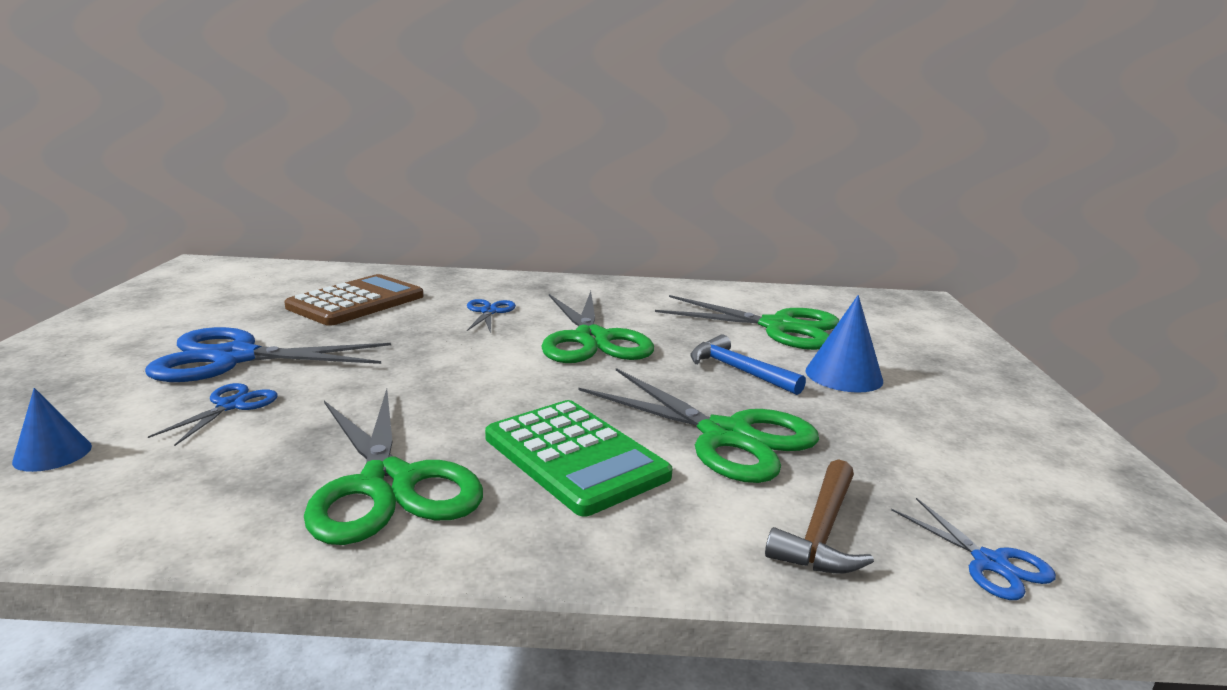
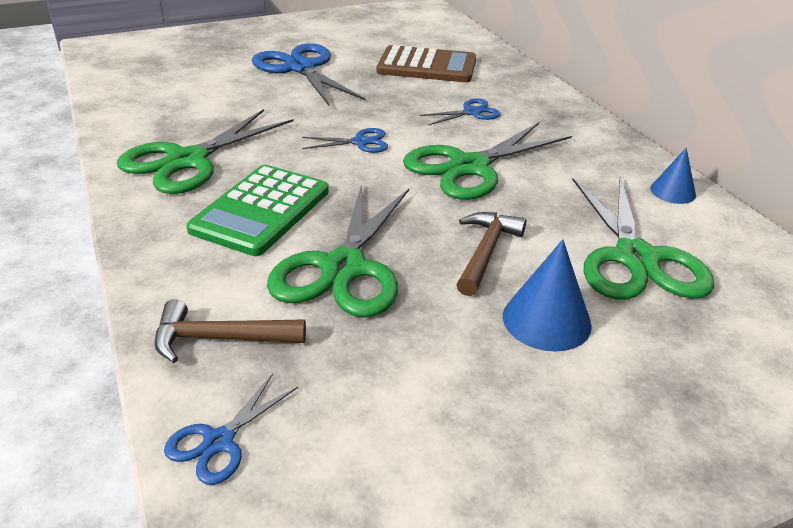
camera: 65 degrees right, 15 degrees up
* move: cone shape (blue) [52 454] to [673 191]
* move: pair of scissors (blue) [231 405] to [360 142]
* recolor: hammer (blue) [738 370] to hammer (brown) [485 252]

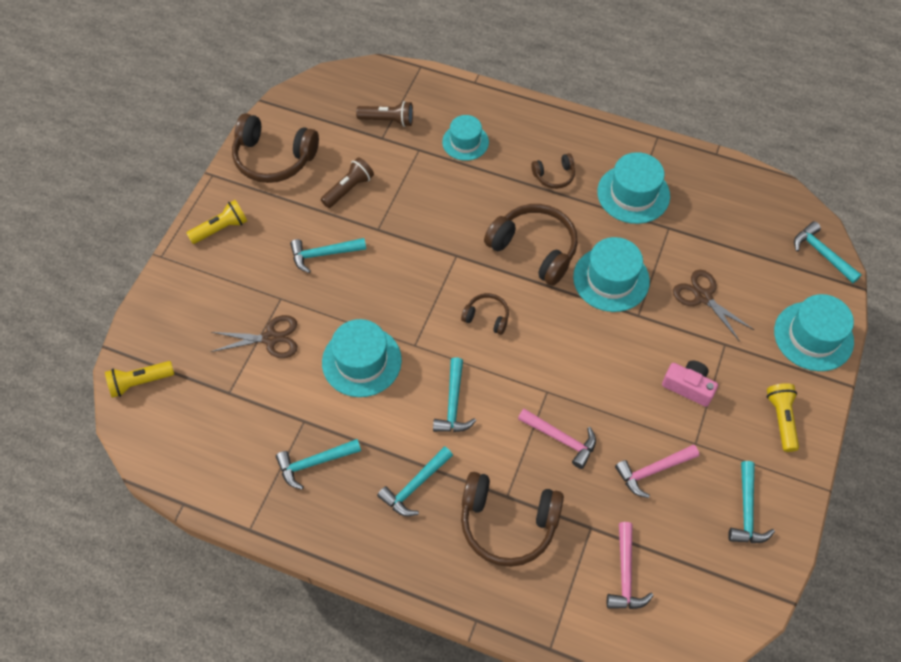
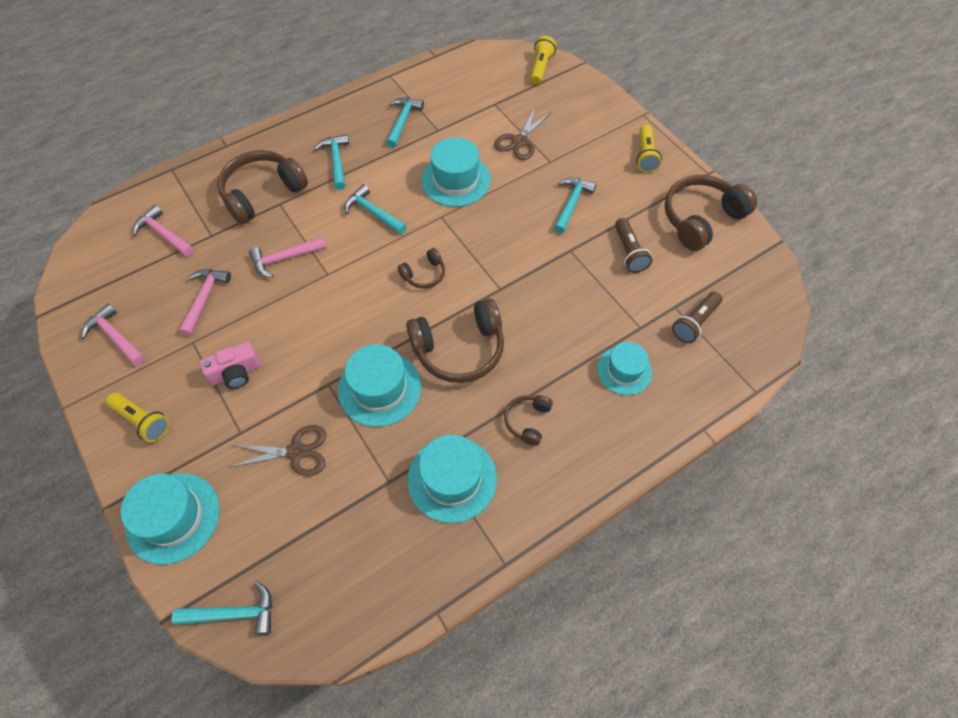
camera: 125 degrees right, 0 degrees up
* recolor: hammer (turquoise) [747 511] to hammer (pink) [115 337]

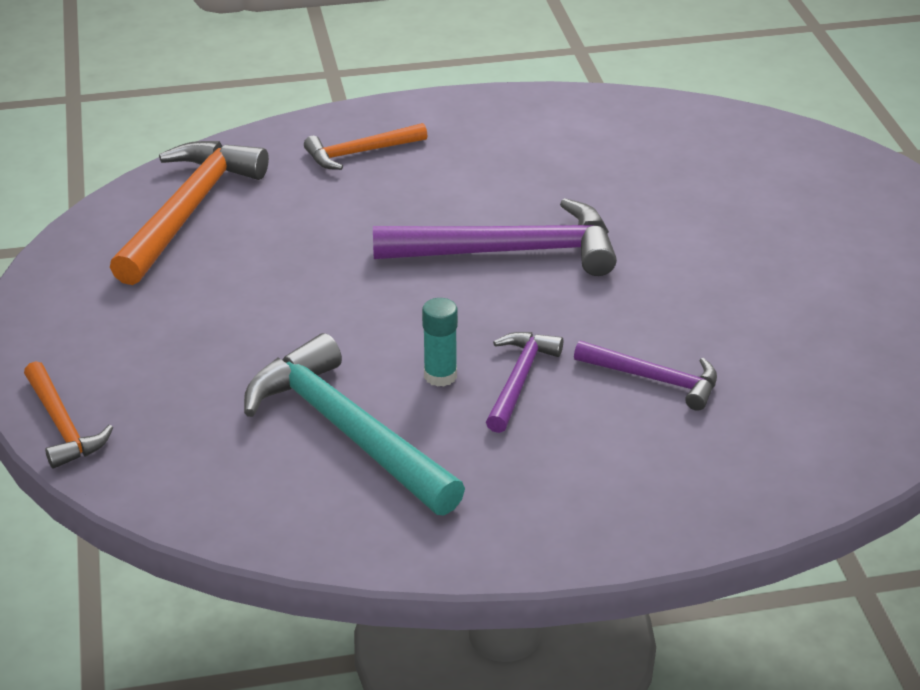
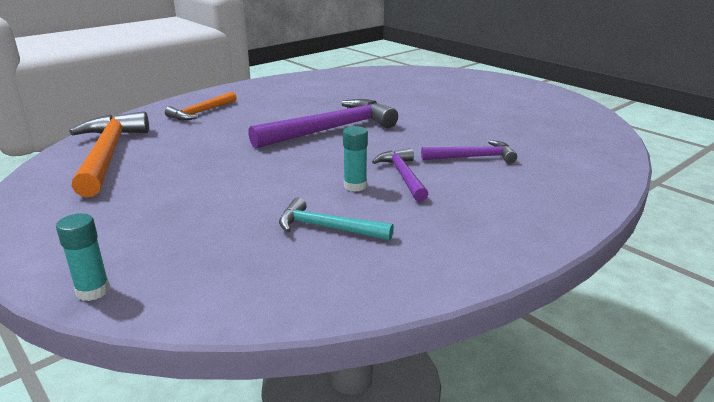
camera: 30 degrees left, 10 degrees down
* replace: hammer (bright orange) [62 425] to glue stick (turquoise) [93 291]
* resize: hammer (turquoise) [347 431] = [327 228] x0.55

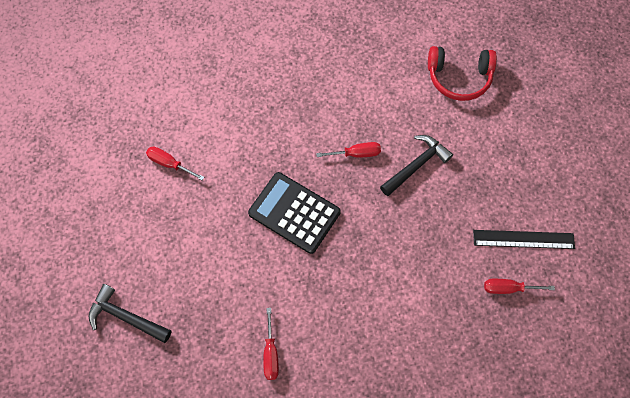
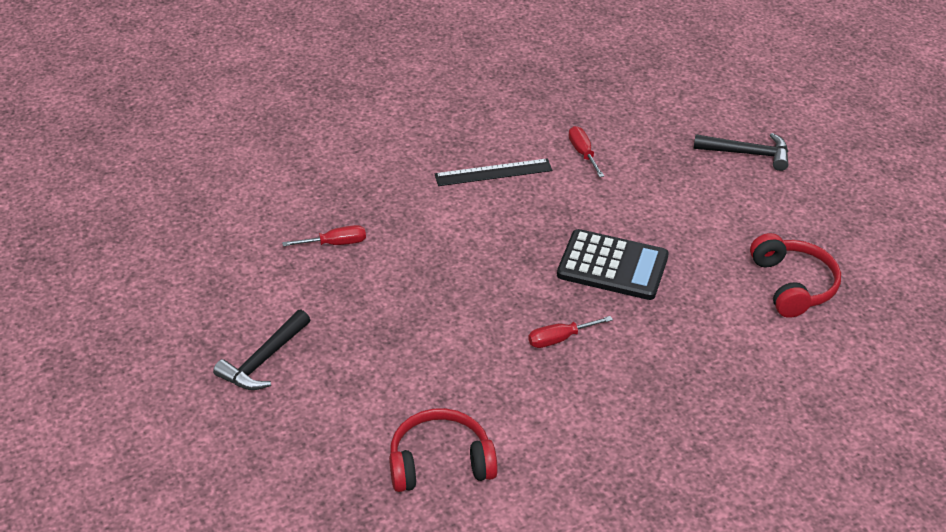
camera: 165 degrees right, 25 degrees down
* replace: screwdriver (crimson) [169 163] to headset (crimson) [792 285]
* move: hammer (ebony) [416 165] to [263 360]
* move: ruler (ebony) [523 239] to [493 172]

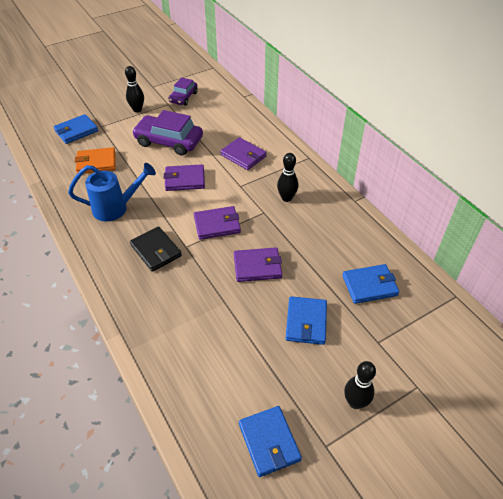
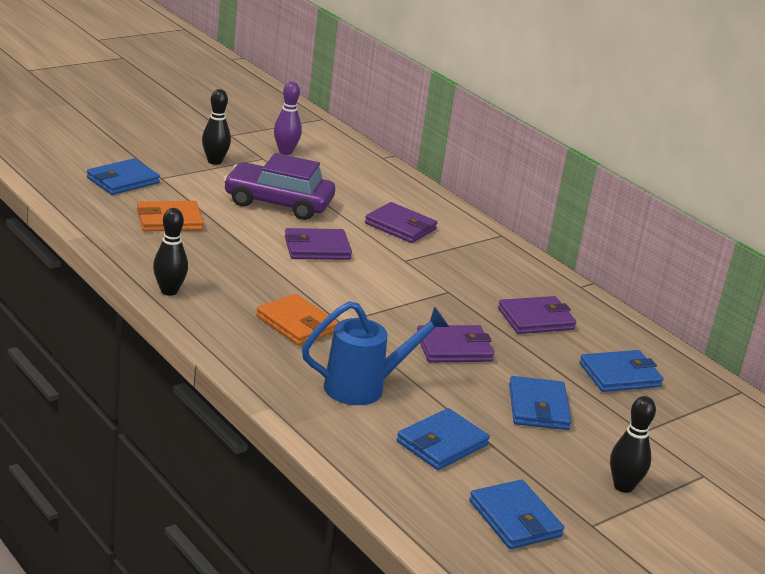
camera: 10 degrees left, 20 degrees down
* move: sprinkling can (blue) [116 208] to [365 387]
* recolor: billfold (ebony) [156 250] to billfold (bright orange) [296 324]
* replace: automobile (purple) [183 97] to bowling pin (purple) [285 152]
* move: billfold (purple) [217 225] to [536 319]
* move: bowling pin (ebony) [286 198] to [169 291]
* insert: billfold (blue) [442 443]

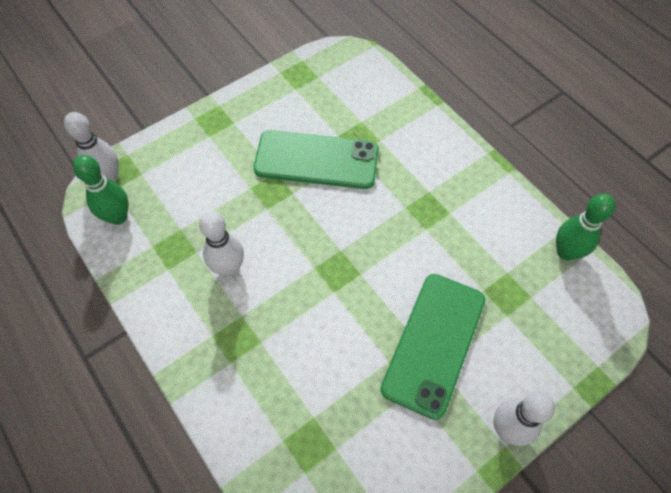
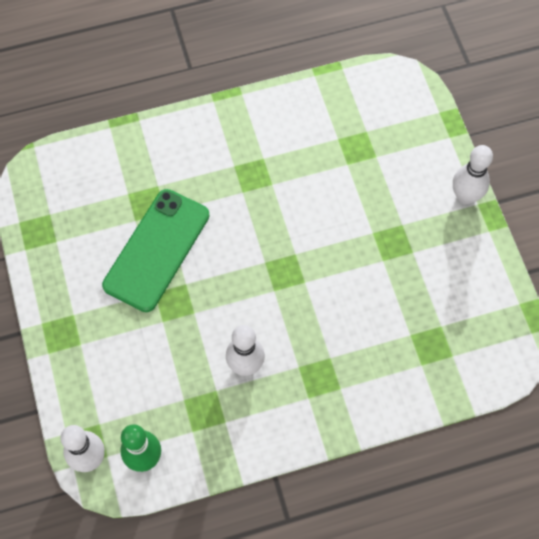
camera: 70 degrees left, 5 degrees up
* delete: mobile phone (emerald) [433 343]
* delete: bowling pin (emerald) [566 252]

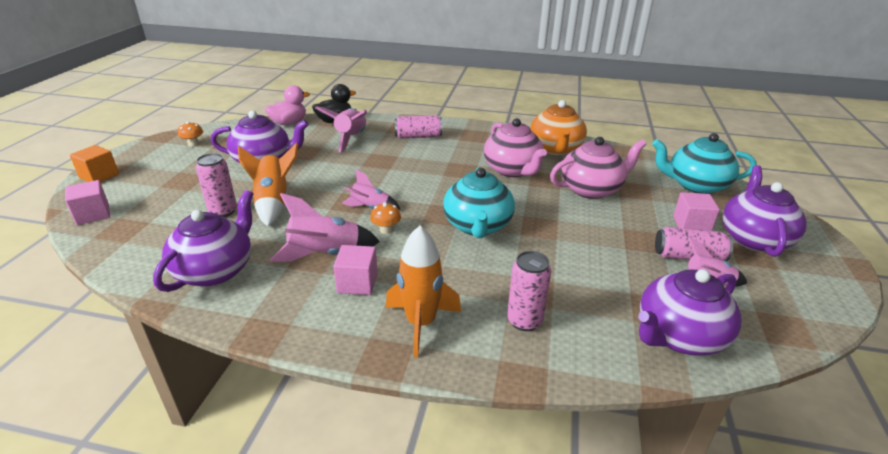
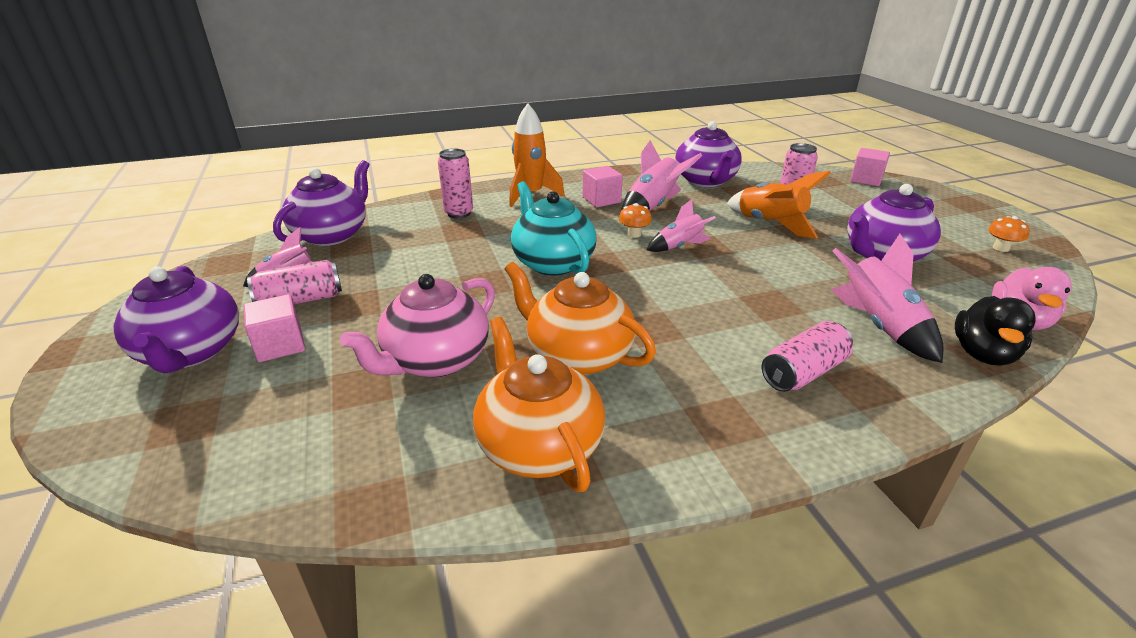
camera: 150 degrees right, 0 degrees up
* delete: cube (bright orange) [99 176]
* recolor: tea pot (pink) [512 170] to tea pot (bright orange) [577 355]
* delete: tea pot (turquoise) [696 185]

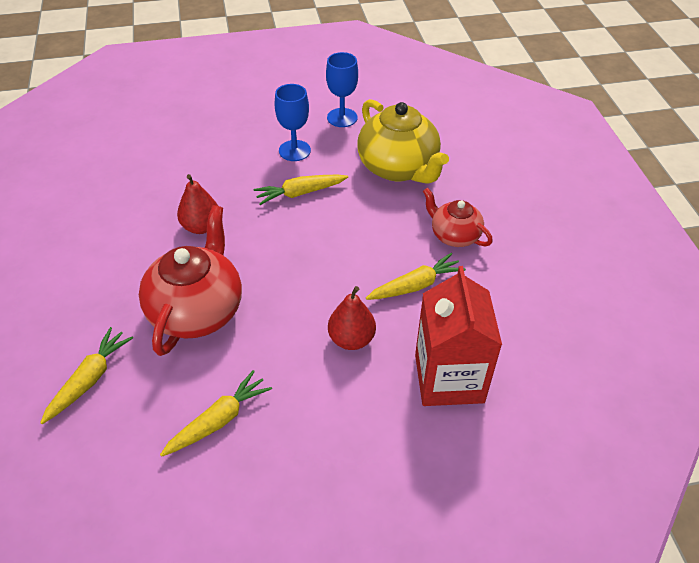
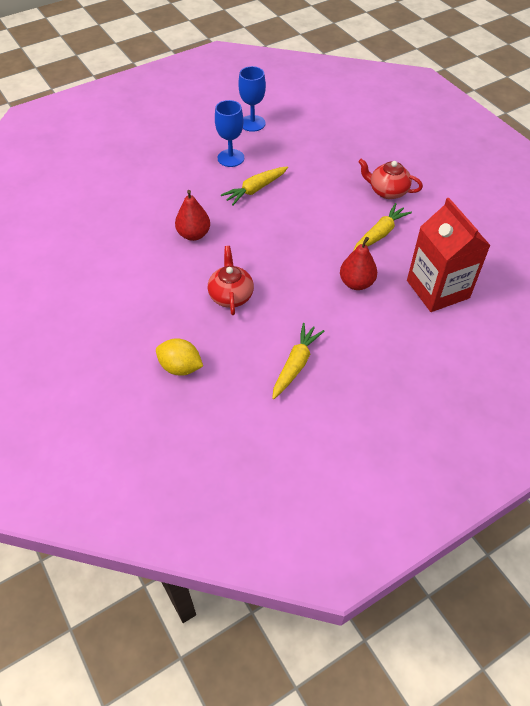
camera: 20 degrees left, 5 degrees up
* replace: root vegetable (yellow) [89 379] to lemon (yellow) [180 367]
* resize: tea pot (crimson) [197 310] = [231 295] x0.57
* delete: tea pot (yellow) [398 168]

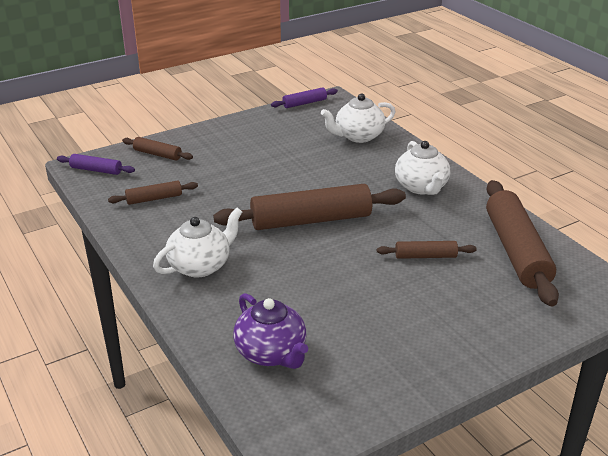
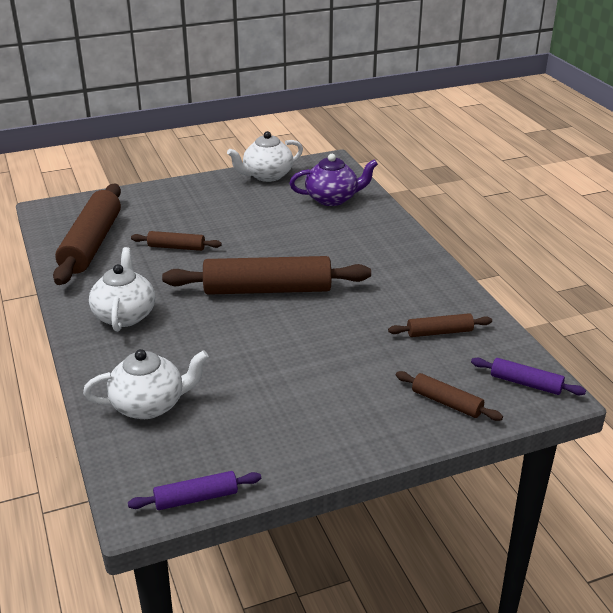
camera: 170 degrees left, 0 degrees up
* move: tea pot (pure white) [200 265] to [267 176]
* rotate: tea pot (purple) [271 353] = [332 199] 105 degrees clockwise

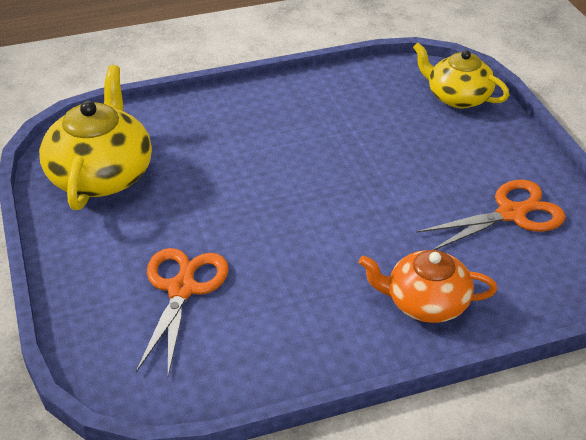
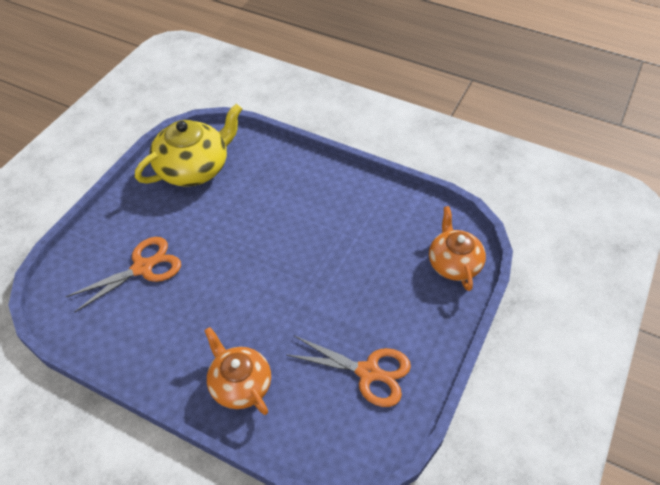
camera: 45 degrees right, 10 degrees up
* recolor: tea pot (yellow) [457 97] to tea pot (bright orange) [454 263]

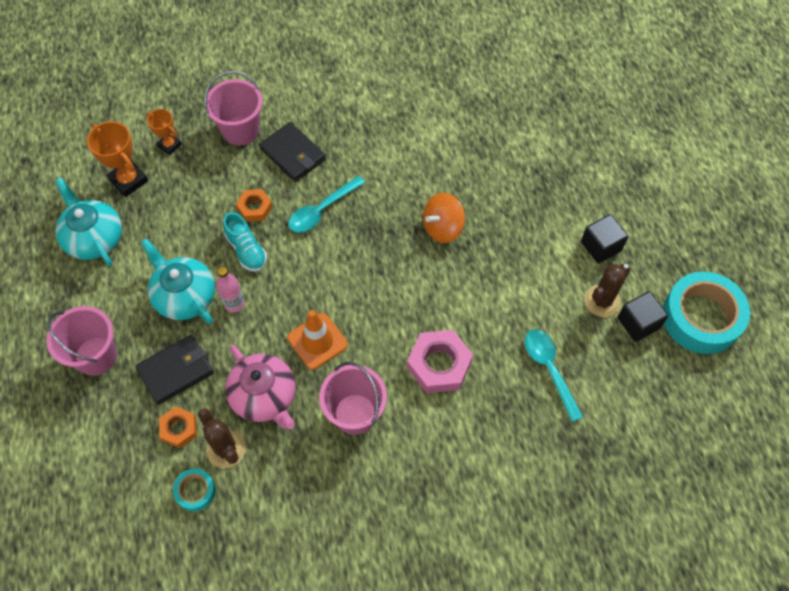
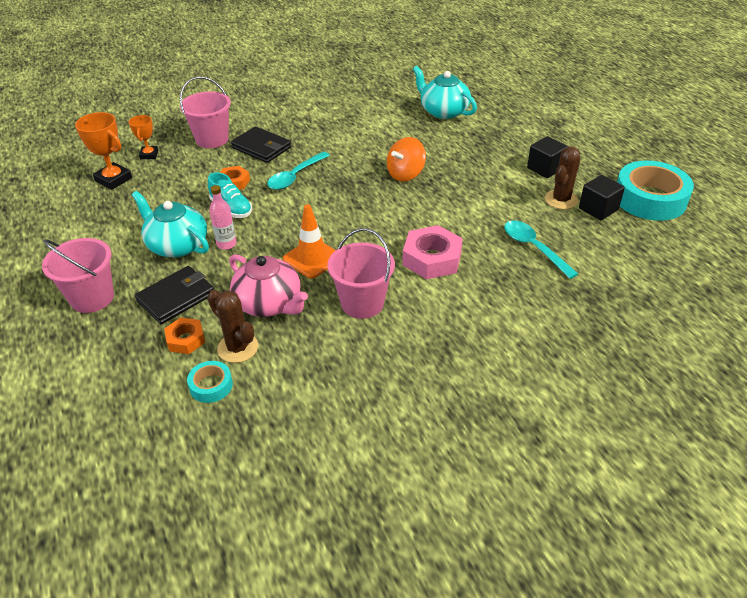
camera: 10 degrees left, 20 degrees down
* move: tea pot (turquoise) [94 238] to [443 111]
* rotate: award cup (bright orange) [169 145] = [149 155] 60 degrees clockwise

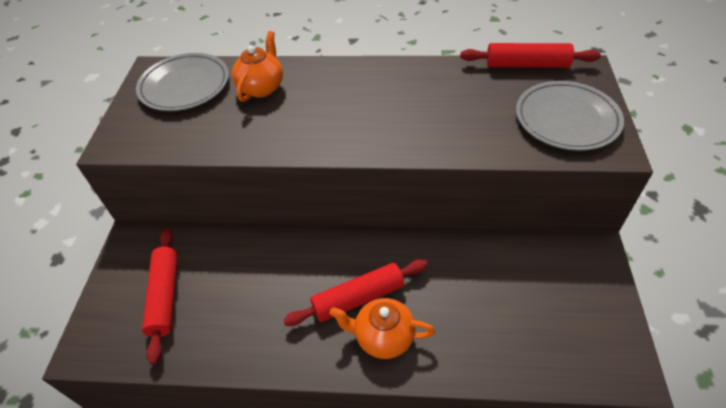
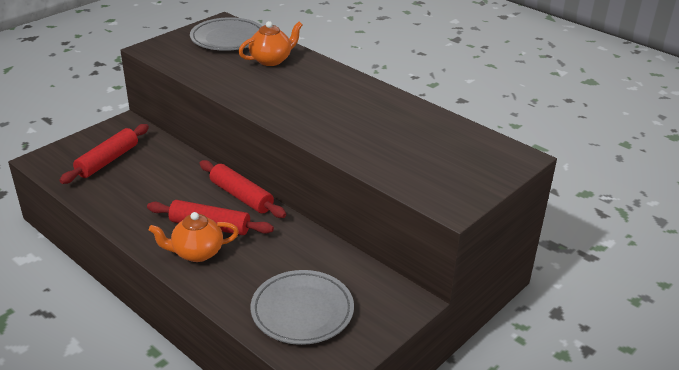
camera: 35 degrees right, 15 degrees down
* rotate: tea pot (bright orange) [383 337] = [197 253] 60 degrees counterclockwise
* move: pastry roller (crimson) [527 65] to [241 196]
* move: plate (ash-grey) [566 120] to [302 311]

